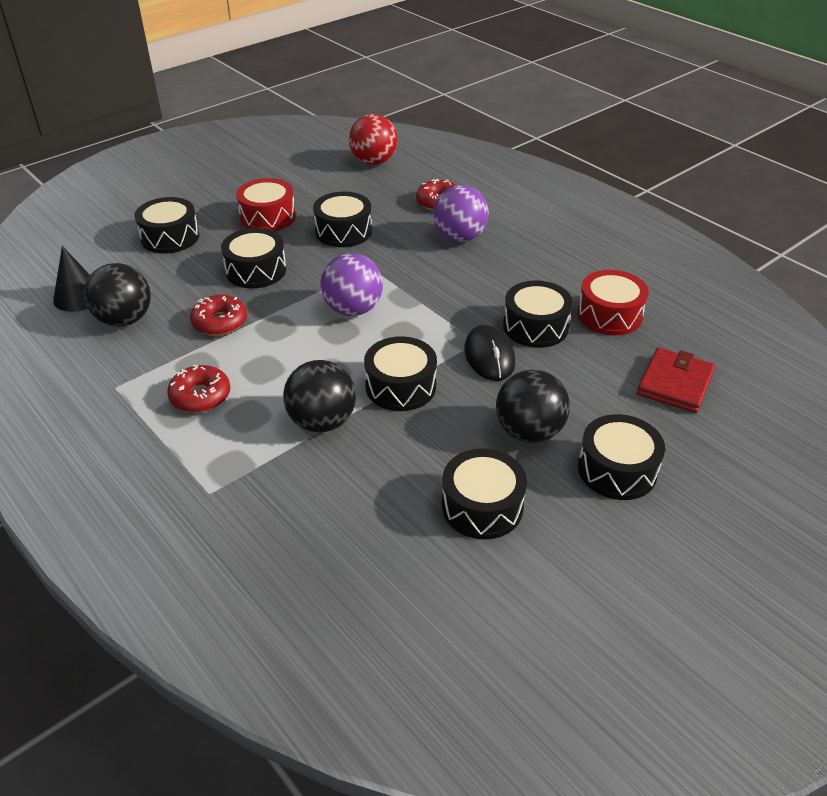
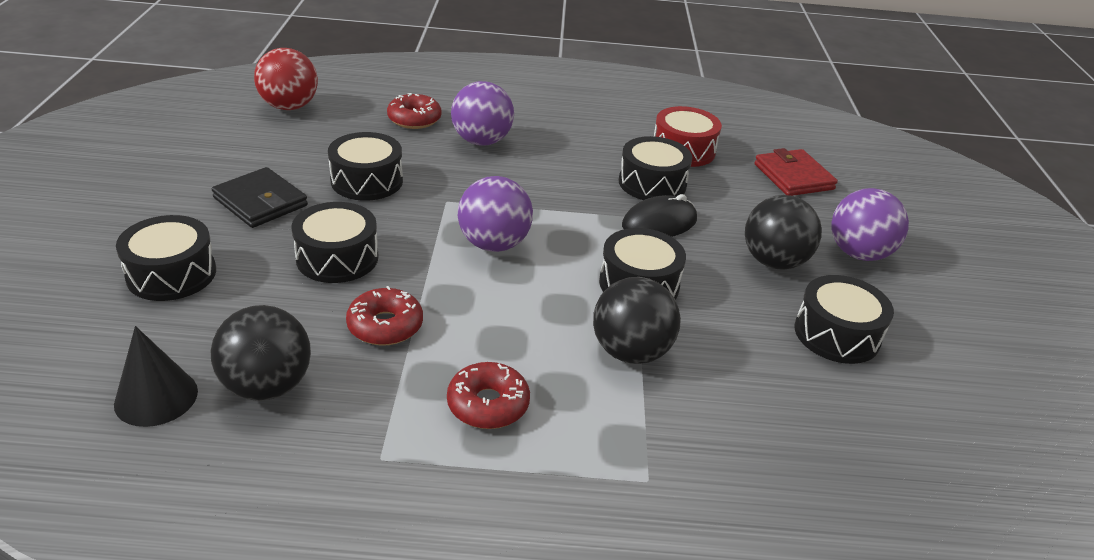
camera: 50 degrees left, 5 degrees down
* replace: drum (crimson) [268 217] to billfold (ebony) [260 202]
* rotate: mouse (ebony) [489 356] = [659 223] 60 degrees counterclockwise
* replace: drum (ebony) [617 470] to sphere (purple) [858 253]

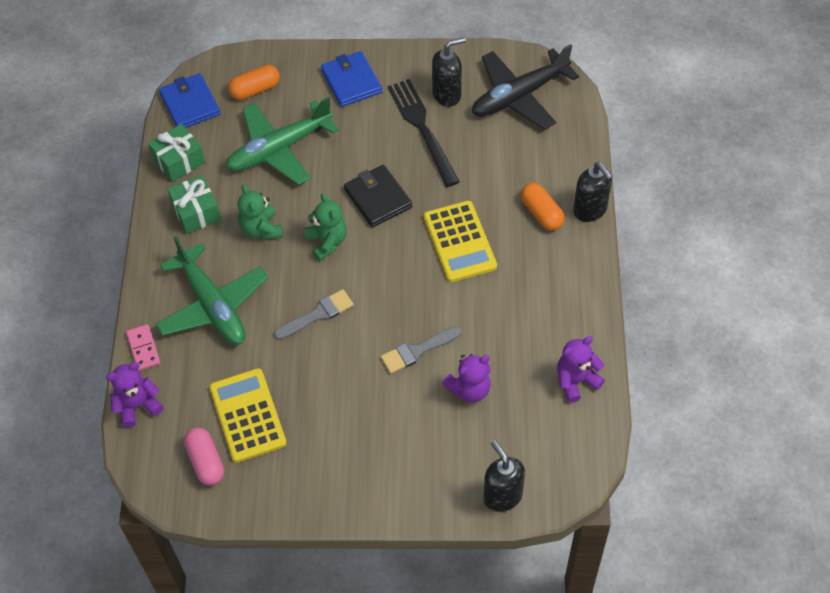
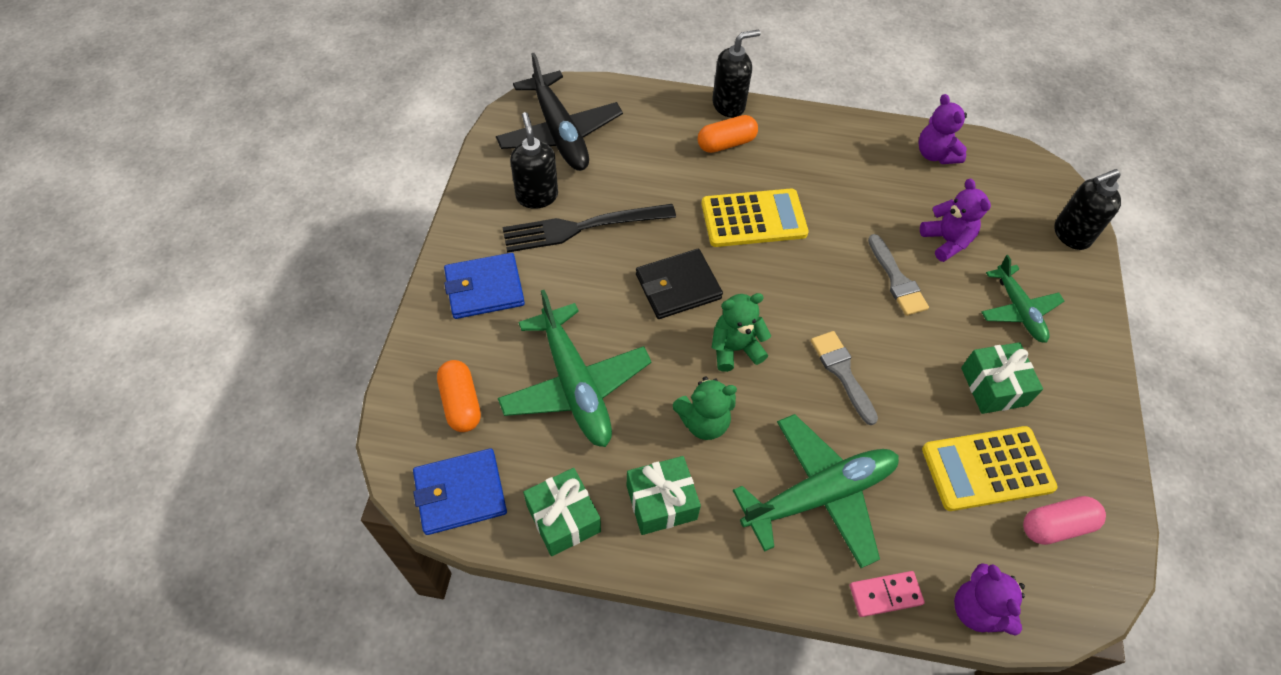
camera: 85 degrees left, 0 degrees up
* insert: gift (emerald) [993 386]
* insert: aeroplane (emerald) [1018 310]

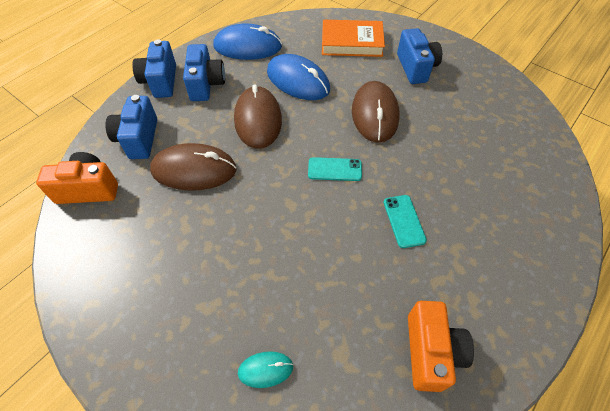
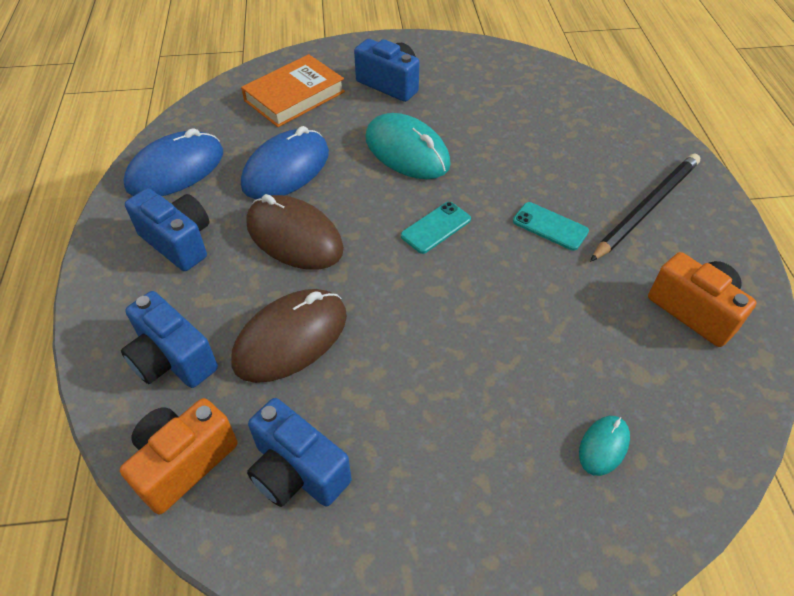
camera: 45 degrees left, 5 degrees down
* move: camera (blue) [161 81] to [297 471]
* rotate: mouse (blue) [298 81] = [286 169] 45 degrees counterclockwise
* recolor: mouse (brown) [374 114] to mouse (turquoise) [407 151]
* insert: pencil (ebony) [646 208]

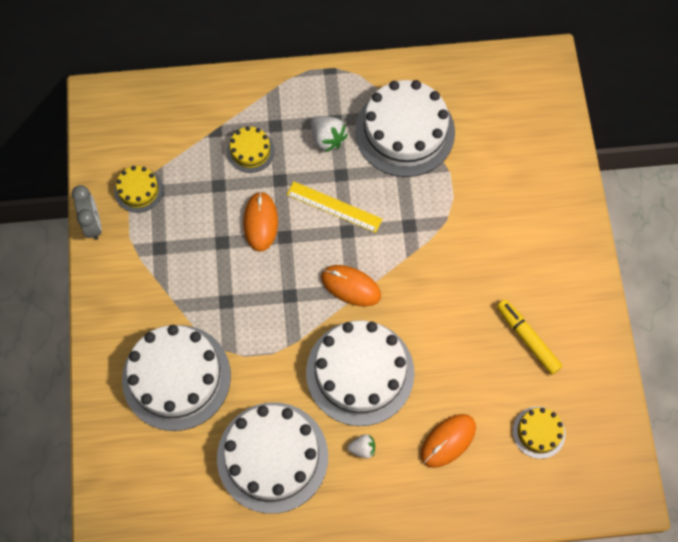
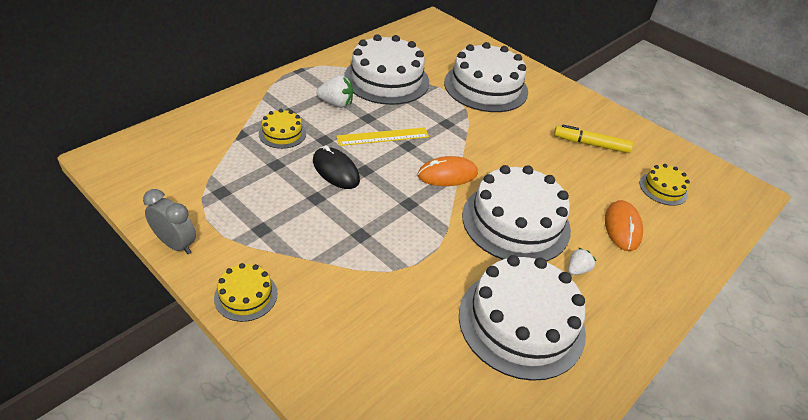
camera: 45 degrees left, 25 degrees down
* move: gateau (yellow) [138 190] to [246 295]
* move: gateau (pure white) [176 377] to [486 87]
* recolor: mouse (bright orange) [260 222] to mouse (ebony) [336 170]

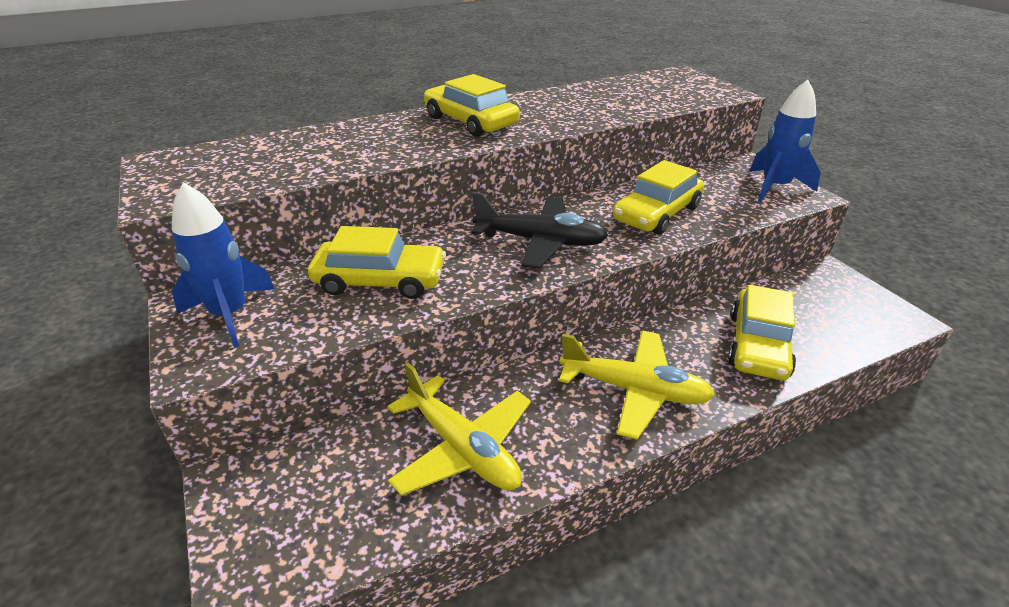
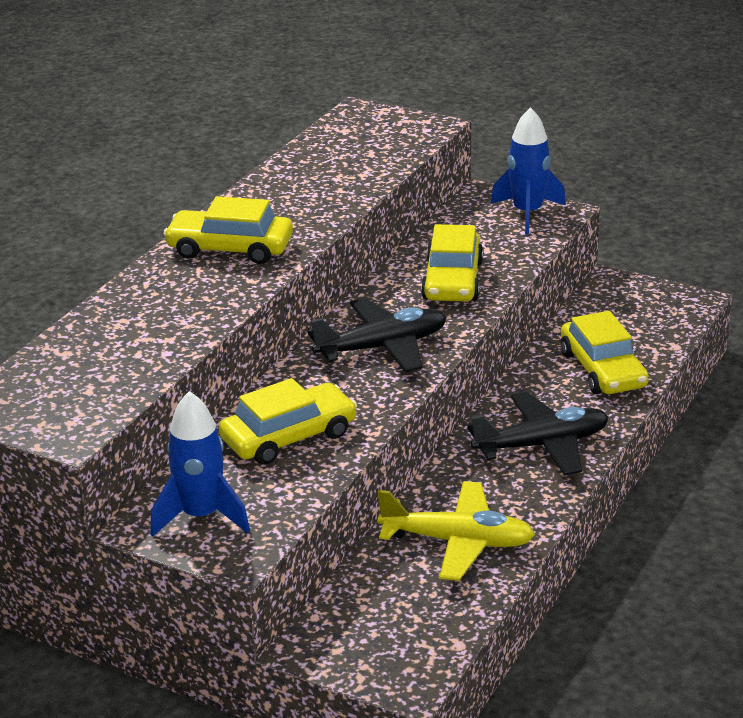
camera: 35 degrees left, 5 degrees down
* recolor: aeroplane (yellow) [634 390] to aeroplane (ebony) [542 445]

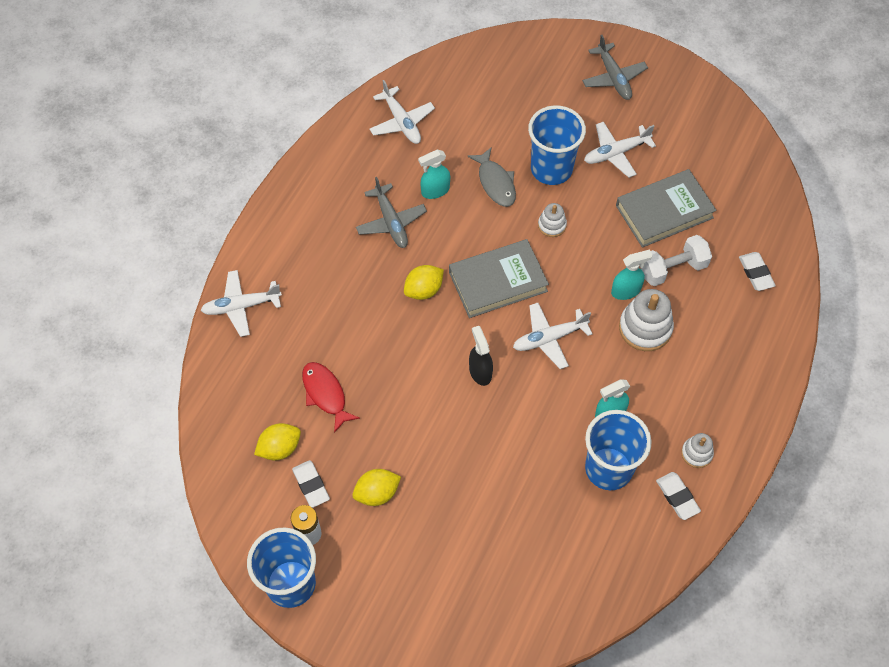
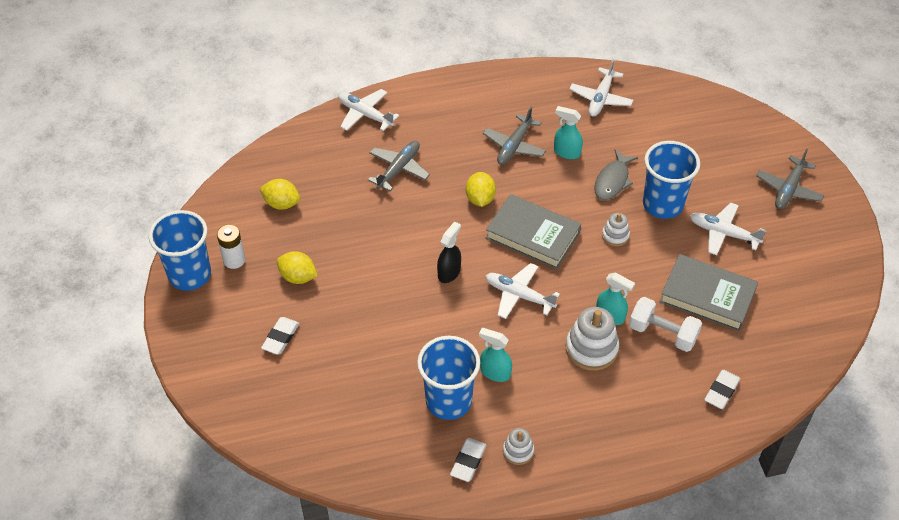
camera: 50 degrees right, 10 degrees down
* move: pencil eraser (pure white) [311 485] to [281 337]
* delete: fish (crimson) [325 394]
* rotate: lemon (yellow) [424 290] = [480 199] 75 degrees clockwise
* insert: aeroplane (ash-grey) [399 169]

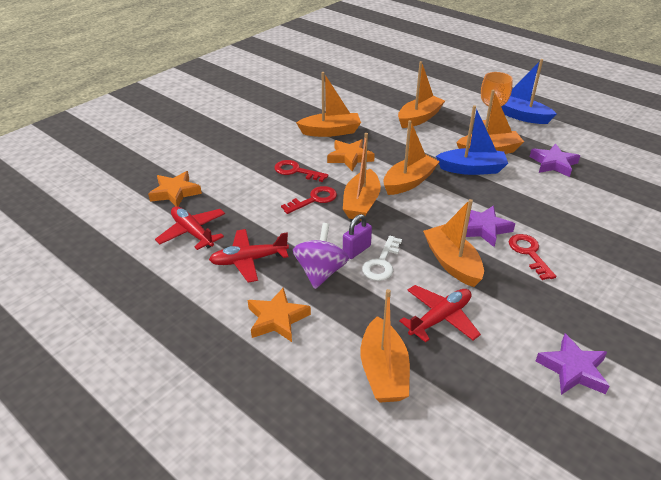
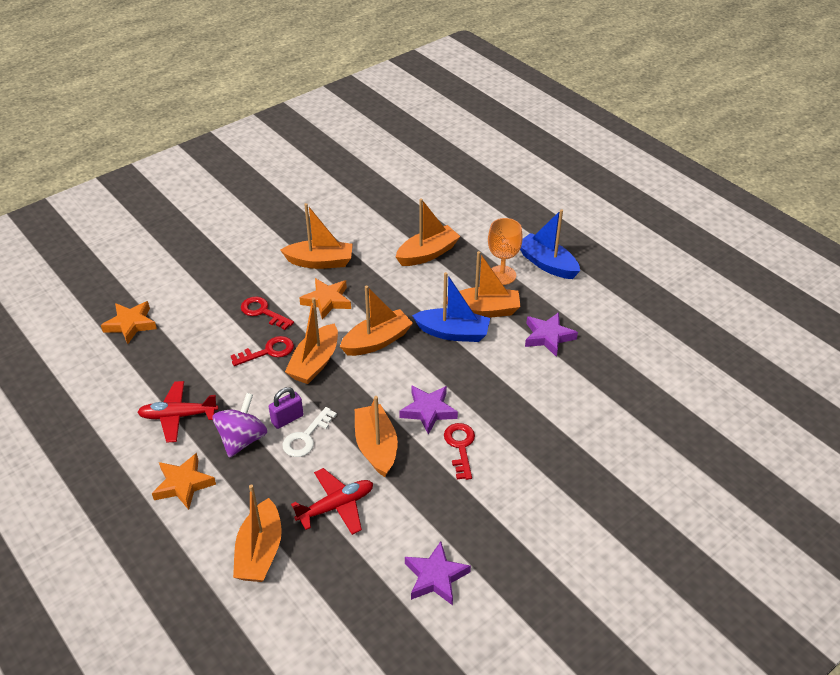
camera: 10 degrees right, 5 degrees up
* delete: aeroplane (crimson) [192 233]

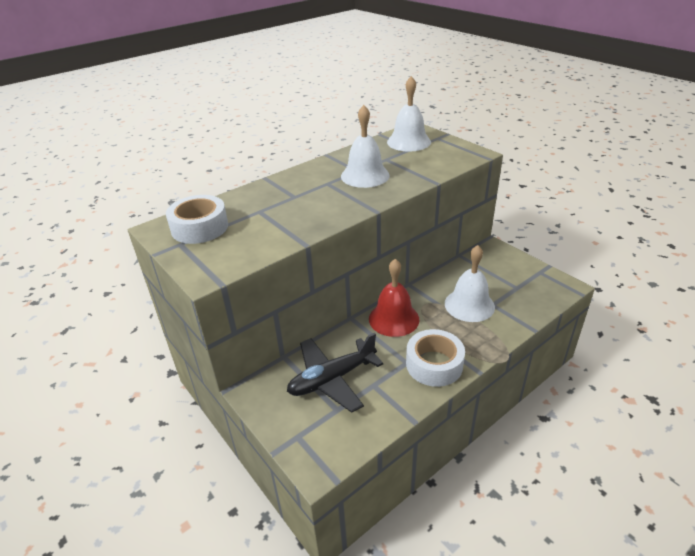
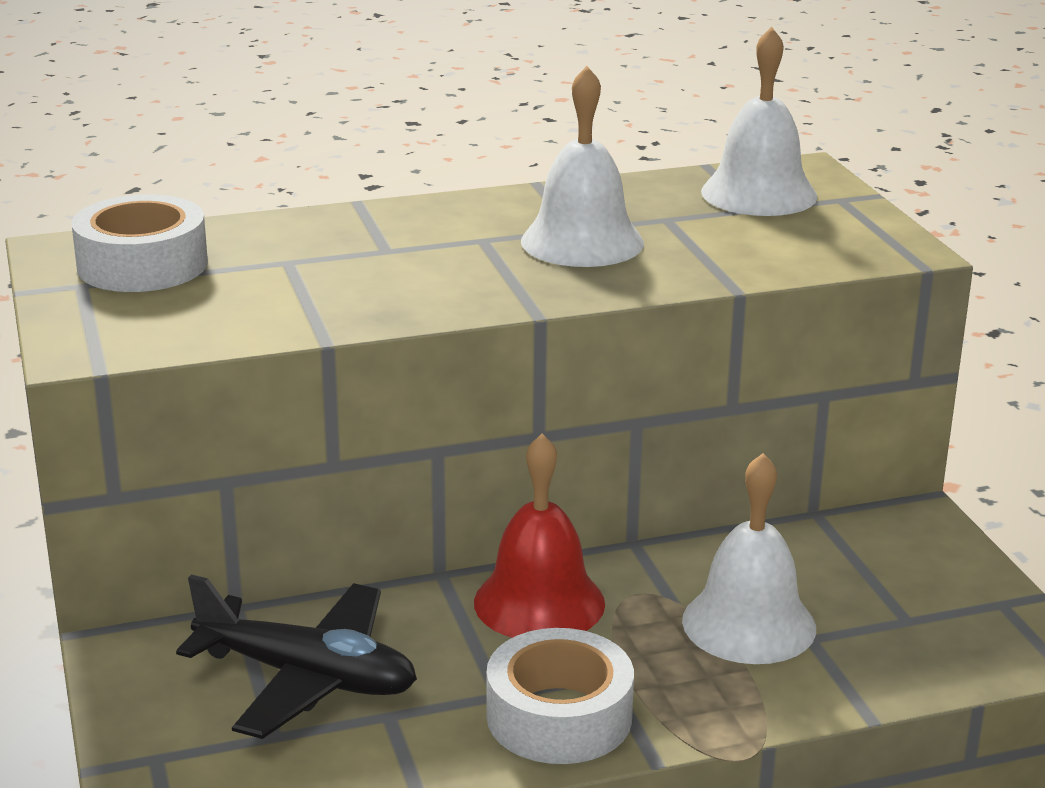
camera: 20 degrees right, 10 degrees down
* rotate: aeroplane (ebony) [332 379] = [307 677] 150 degrees counterclockwise

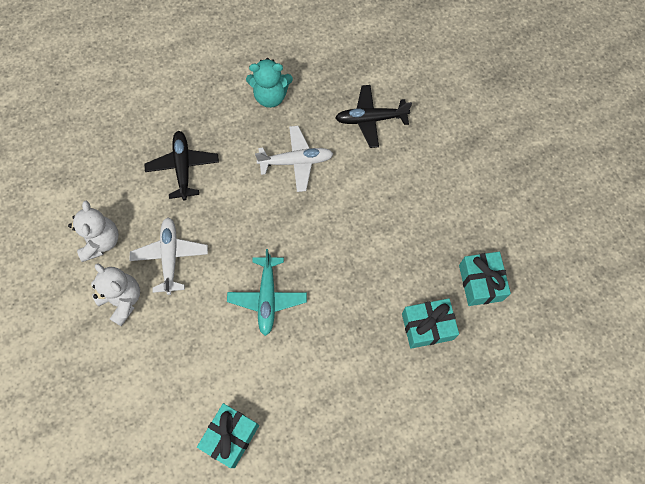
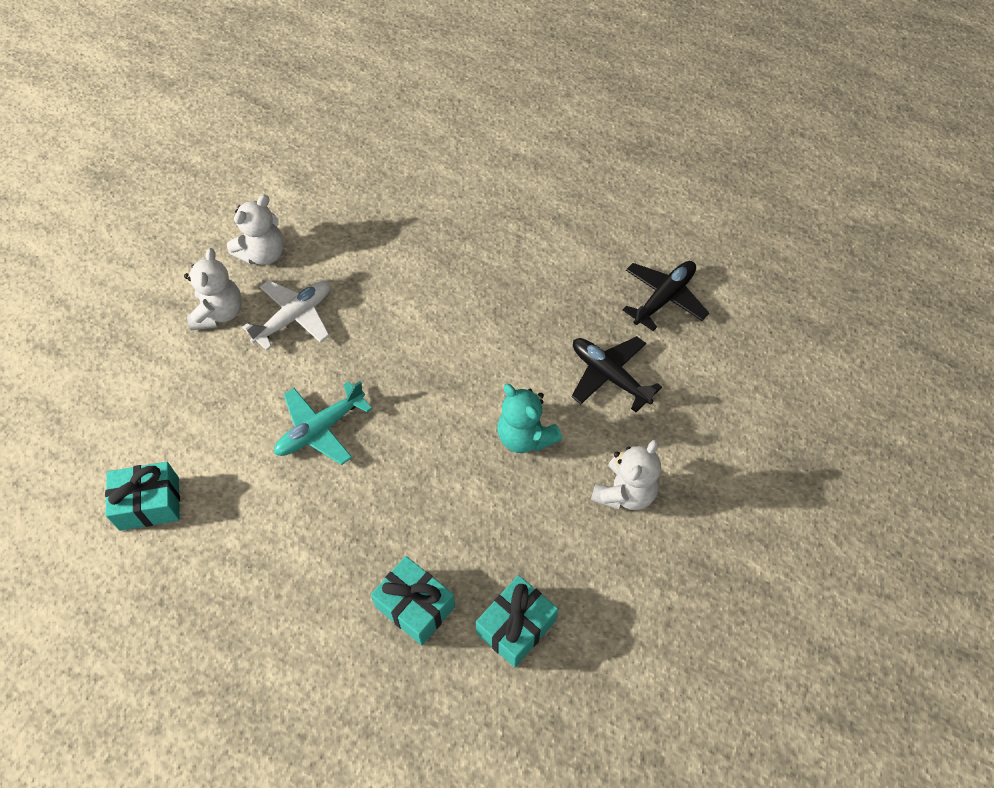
camera: 50 degrees right, 10 degrees down
* move: aeroplane (ebony) [183 167] to [664 298]
* move: stuffed bear (turquoise) [270 96] to [525 437]
* delete: aeroplane (pure white) [296 162]
* insert: stuffed bear (pure white) [625 492]

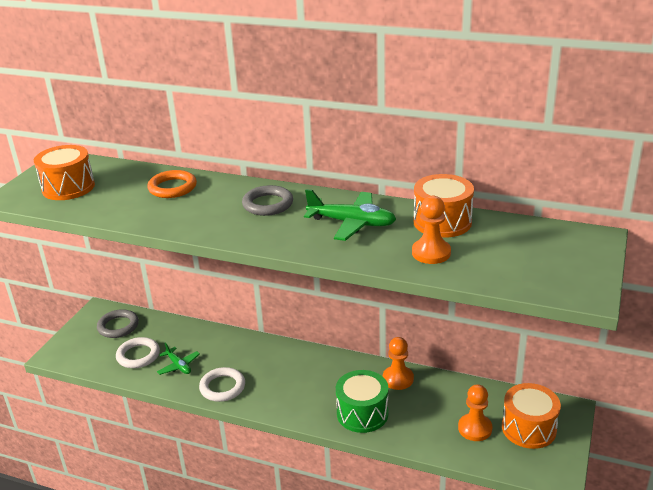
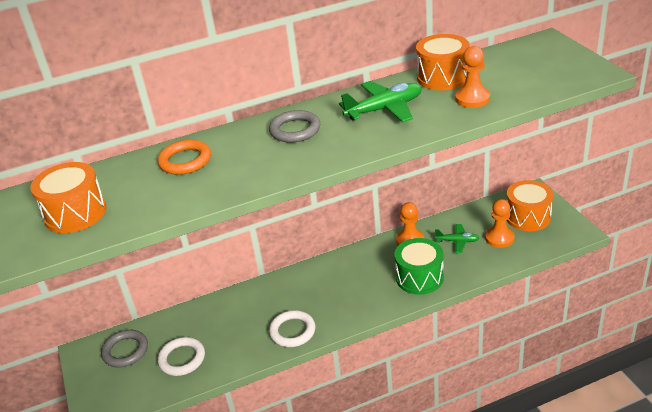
camera: 40 degrees left, 5 degrees up
* move: aeroplane (emerald) [178 365] to [457 241]

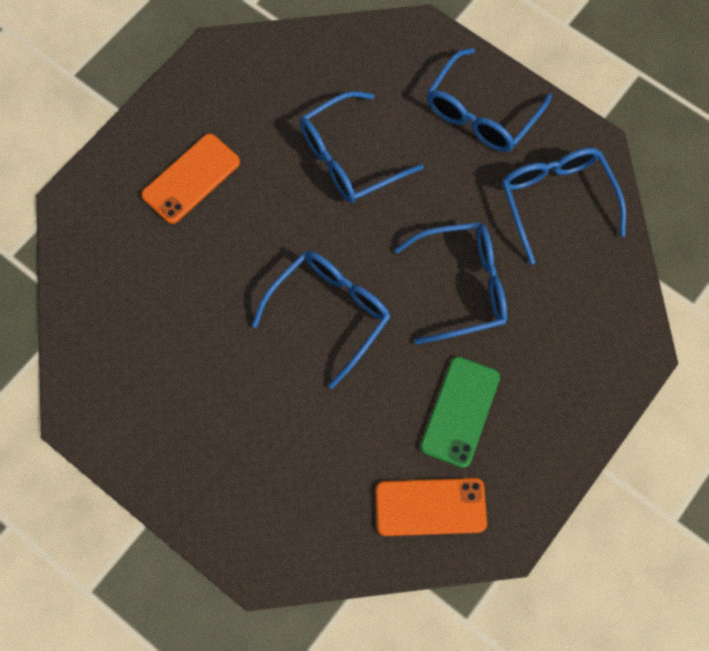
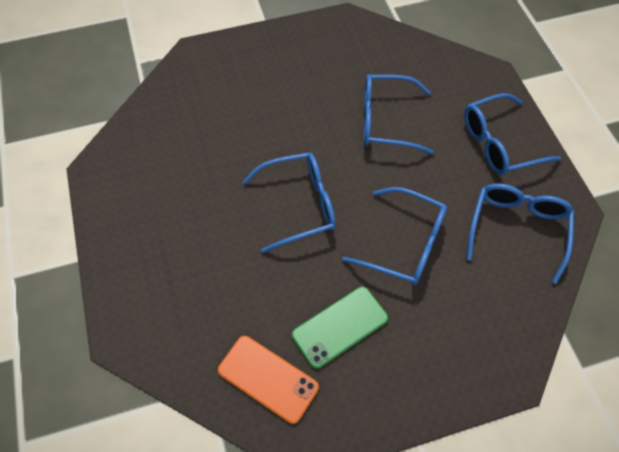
camera: 35 degrees right, 10 degrees down
* delete: mobile phone (bright orange) [191 179]

